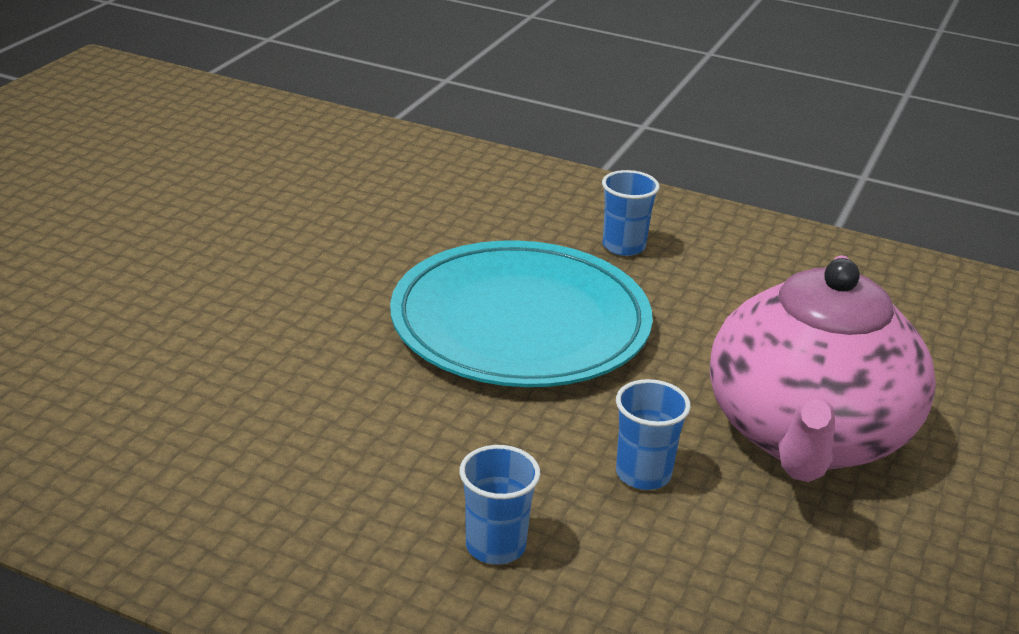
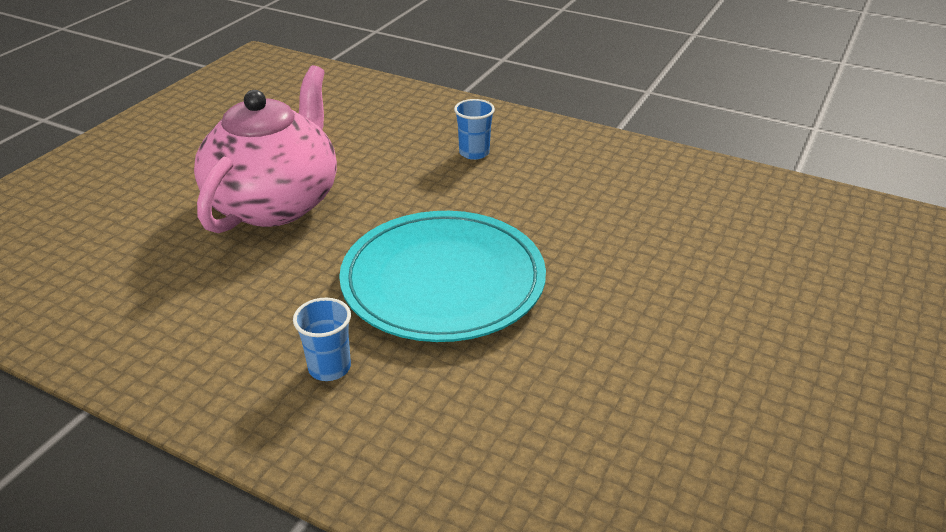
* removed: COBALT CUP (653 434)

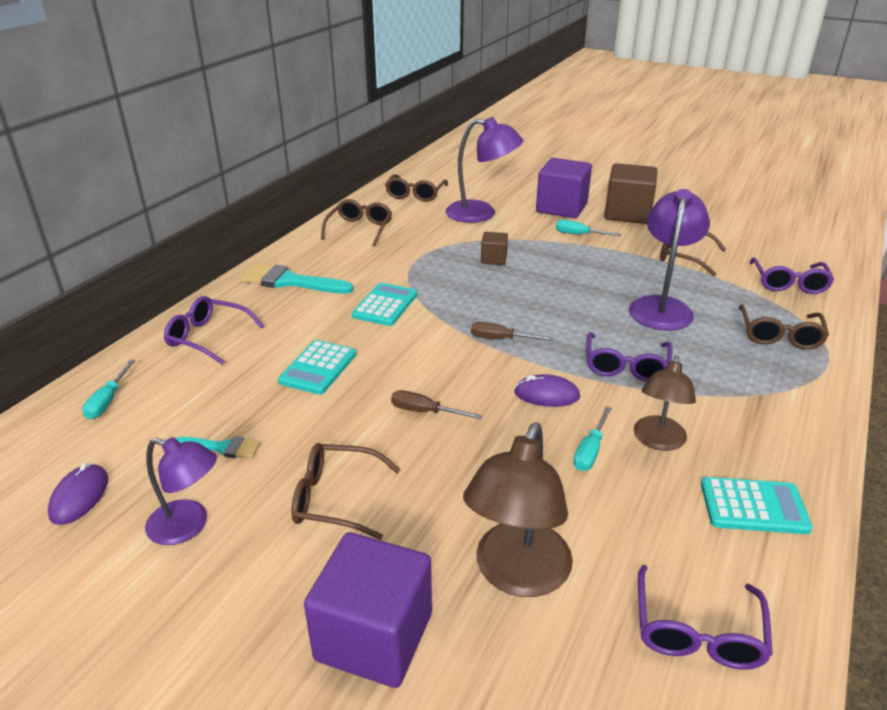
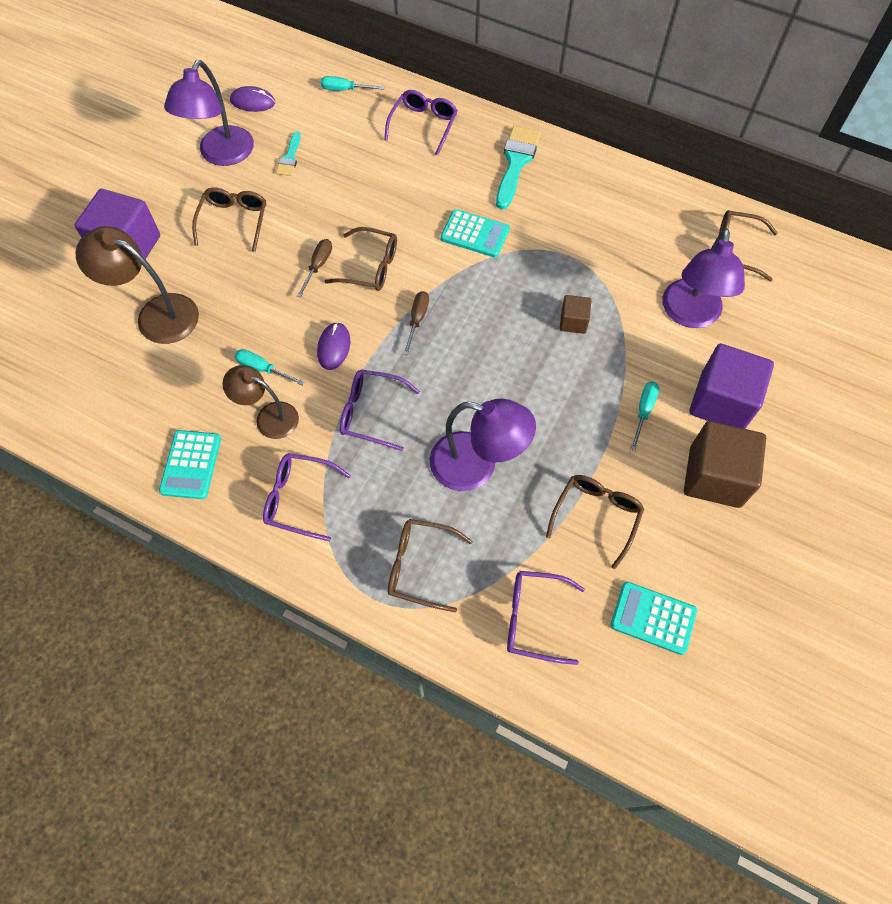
* moved: TURQUOISE ADDING MACHINE (317 367) to (653 618)
* moved: DARK BROWN GLASSES (356 222) to (360 259)
* moved: ROYAL PURPLE GLASSES (705 617) to (307 497)
* resized: ROYAL PURPLE READING LAMP (181 491) = (209 113) x1.52

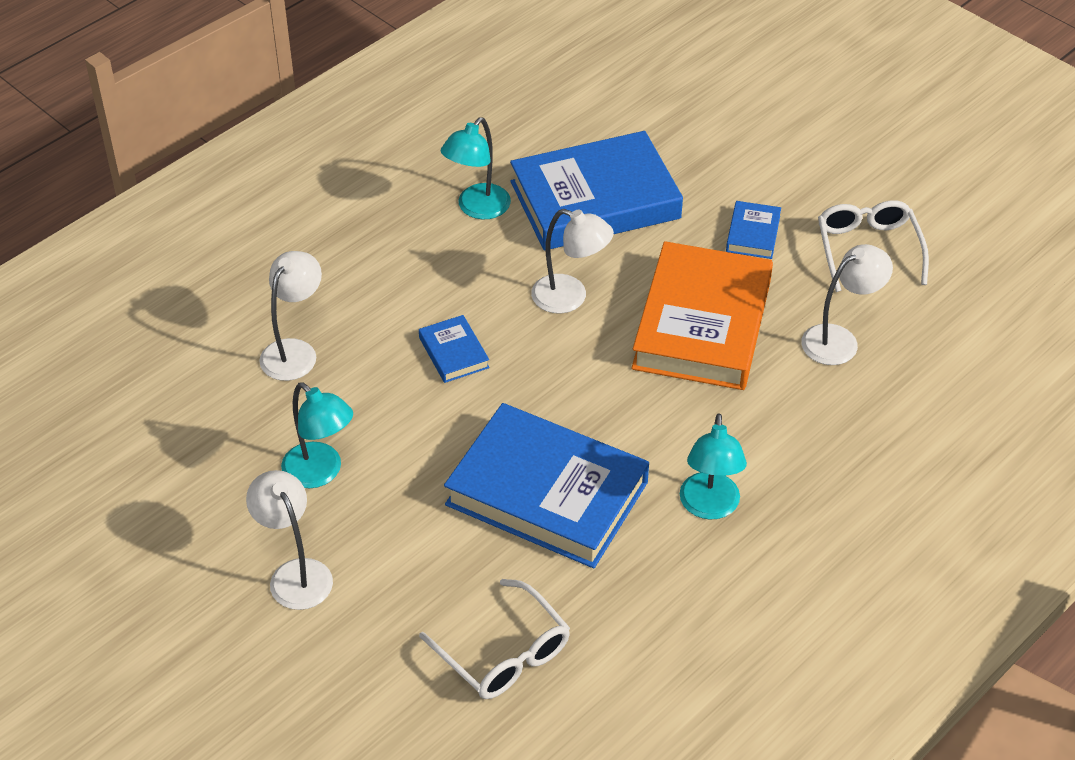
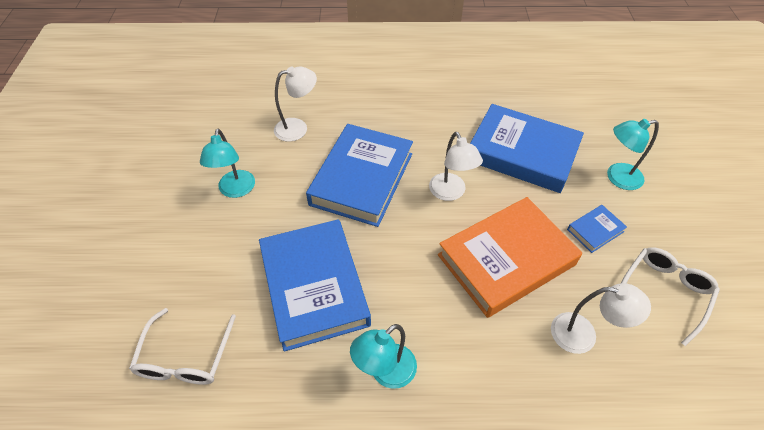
* removed: PURE WHITE READING LAMP (289 540)
* moved: TURQUOISE READING LAMP (476 168) to (633 154)
* resized: COBALT BOOK (454 349) = (359 175) x2.34

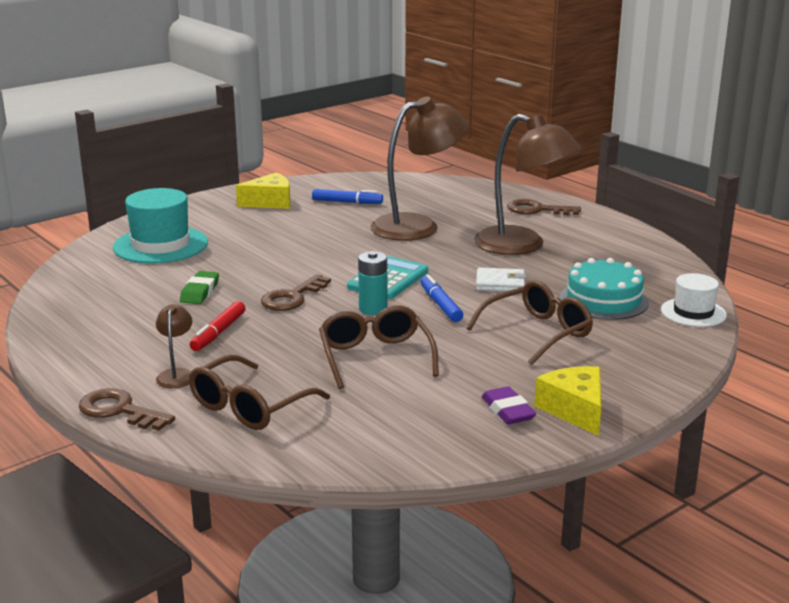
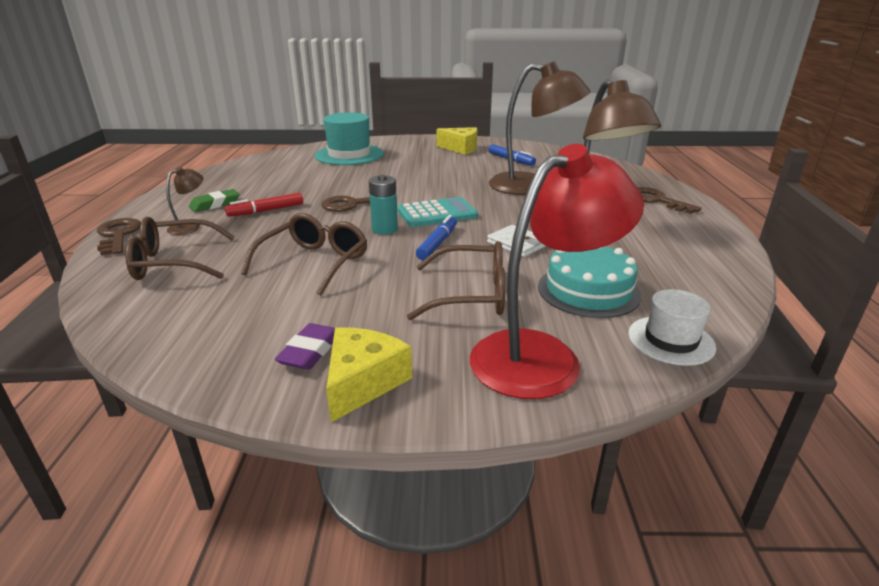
* added: SCARLET READING LAMP (557 271)
* moved: GREEN PENCIL ERASER (199 287) to (214 200)

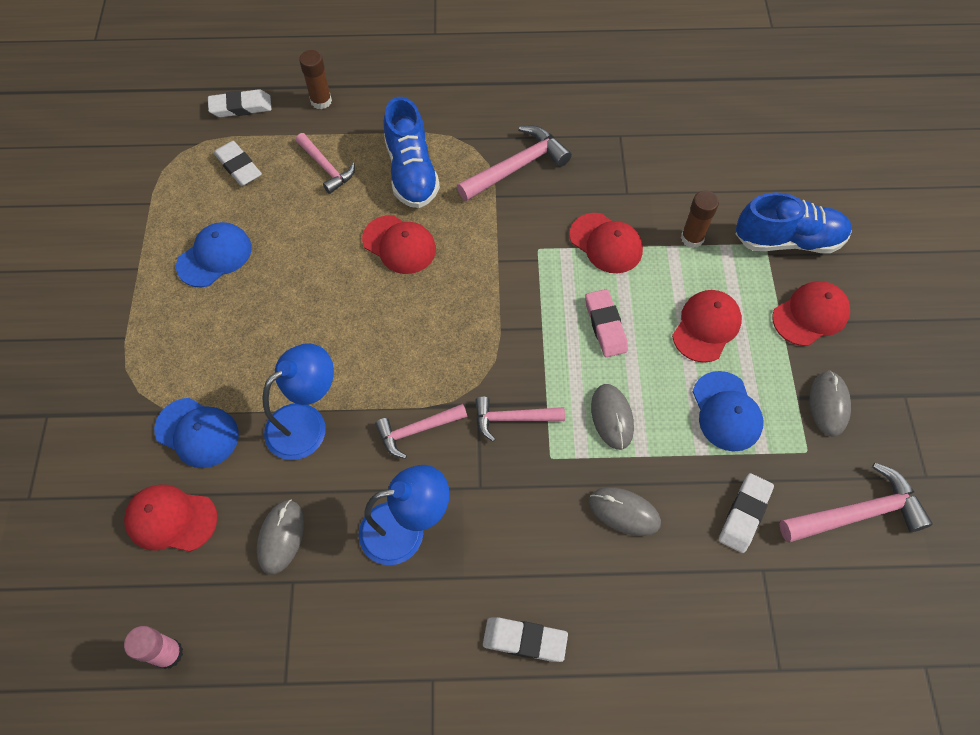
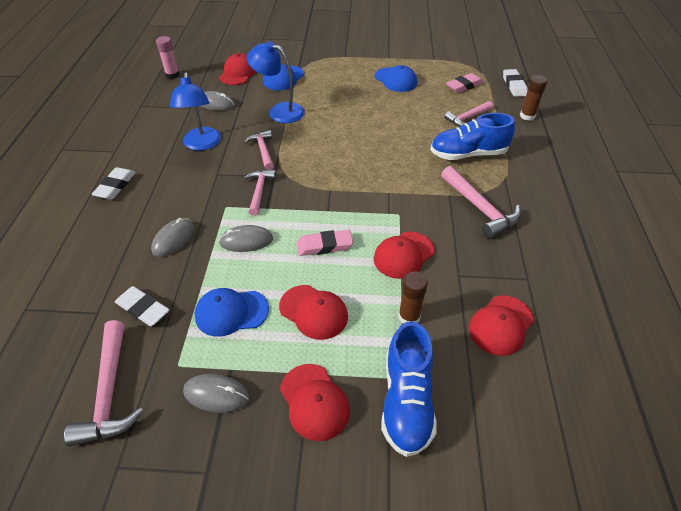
* moved: SCARLET PEAKED CAP (399 244) to (501 325)
* recoloured: PURE WHITE PENCIL ERASER (238 163) to ROSE-PINK PENCIL ERASER (464 83)
* turned: COBALT READING LAMP (298 401) = (276 82) 150 degrees clockwise

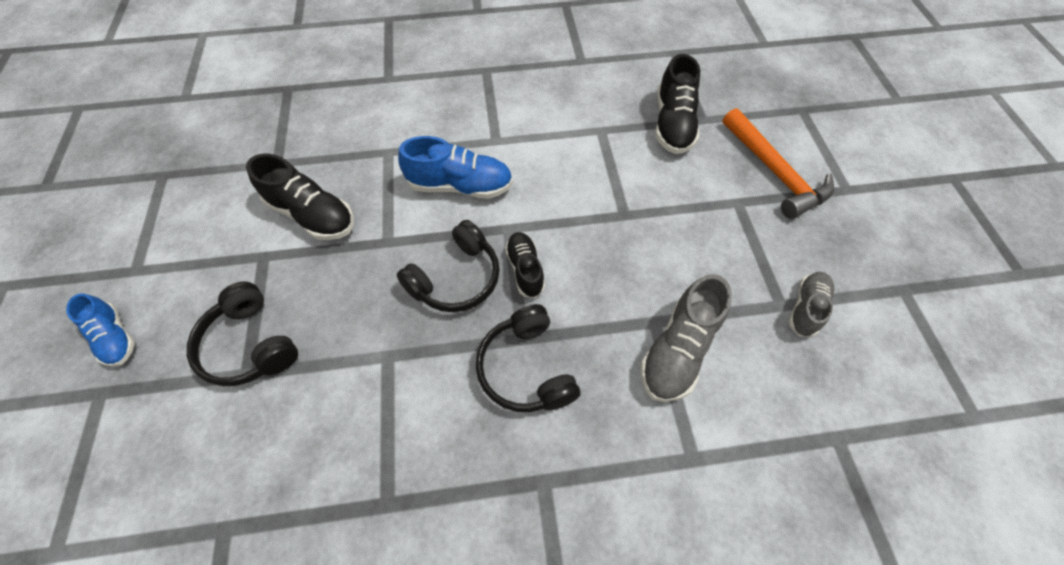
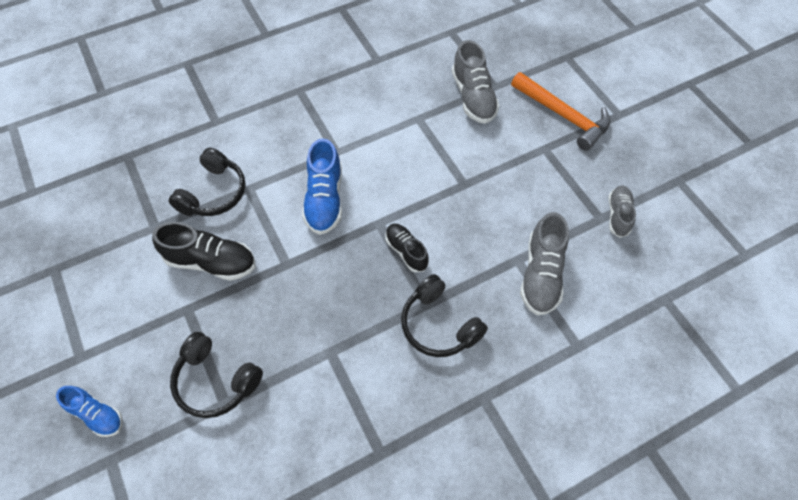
* moved: EBONY HEADSET (448 266) to (207 182)
* recoloured: EBONY LACE-UP SHOE (677 104) to ASH-GREY LACE-UP SHOE (476 82)
* turned: COBALT LACE-UP SHOE (455 167) = (322 186) 105 degrees clockwise

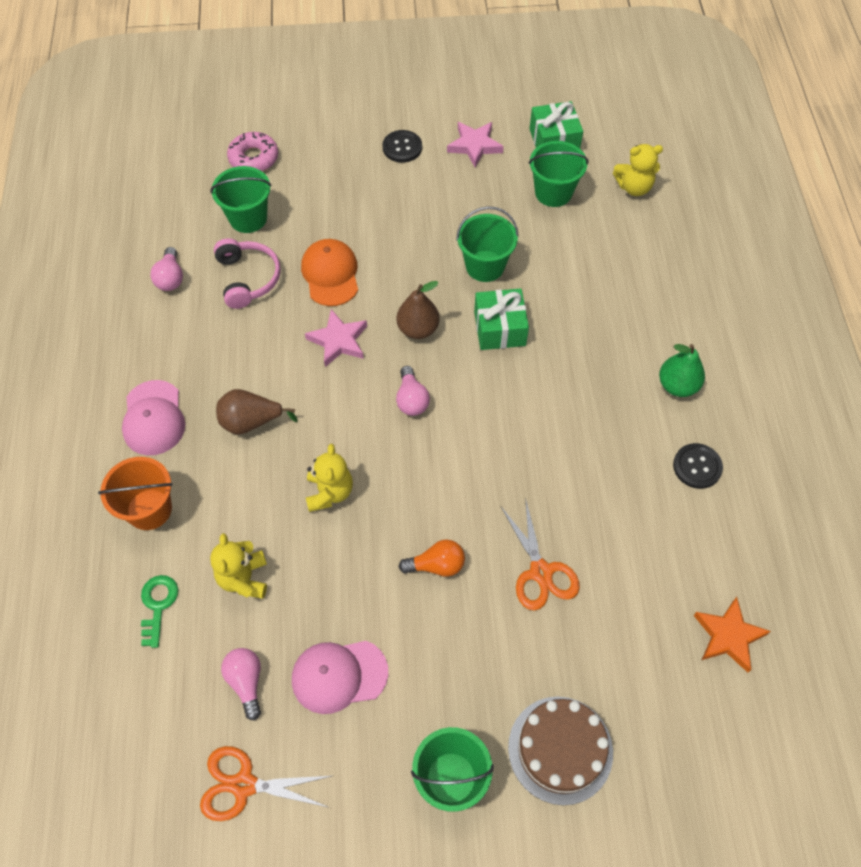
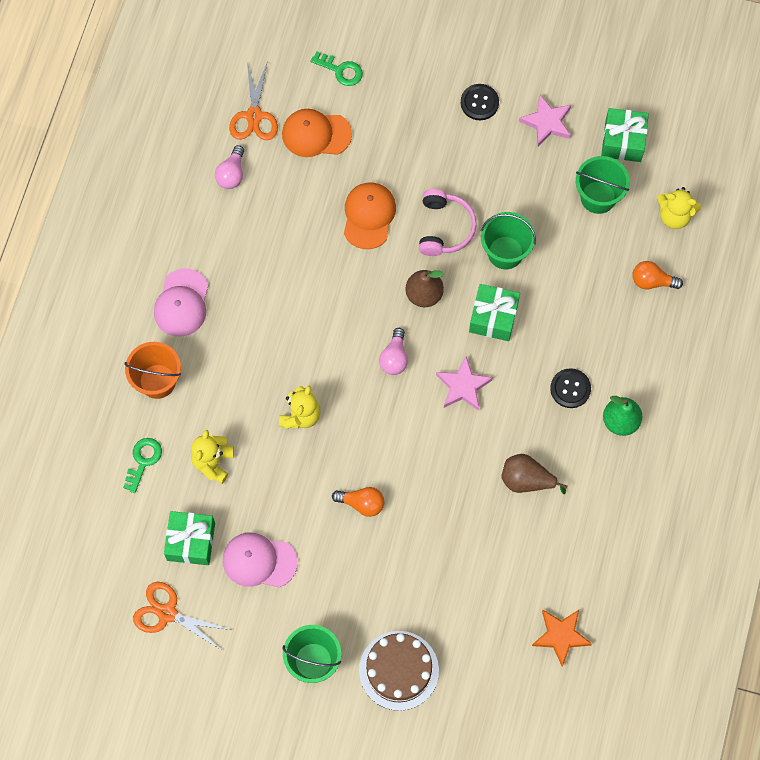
* added: ORANGE BULB (657 275)
* moved: ROSE-PINK HEADSET (247 273) to (448 222)
* moved: DARK BROWN TOY PEAR (257 412) to (534 474)
* moved: ROSE-PINK STAR SHAPE (336 338) to (464 383)
* moved: ORANGE SCISSORS (540 554) to (253 100)
* moved: EBONY SHIRT BUTTON (698 466) to (570 388)
* replaced: GREEN BUCKET (240 199) to ORANGE PEAKED CAP (317 133)
* replaced: ROSE-PINK BULB (241 684) to GREEN PRESENT (189 538)
* replaced: ROSE-PINK GLAZED DONUT (252 152) to GREEN DOOR KEY (336 68)

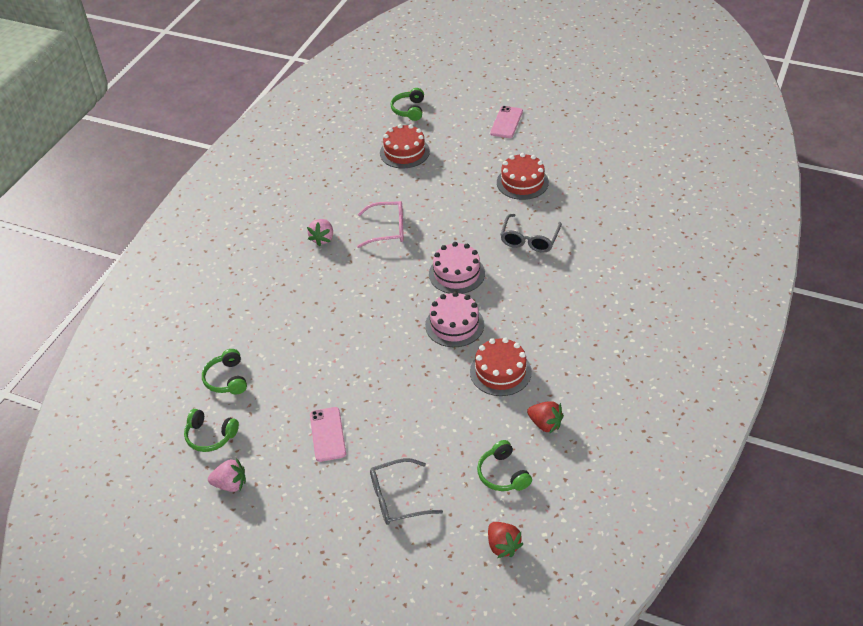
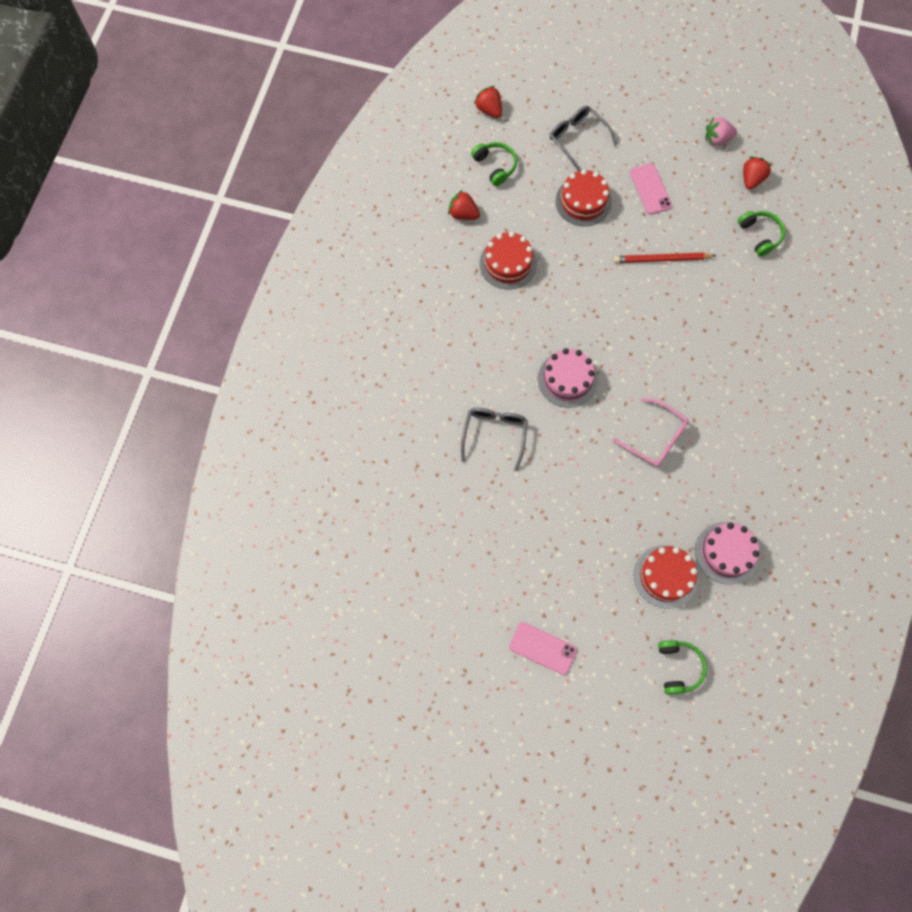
* removed: ROSE-PINK TOY STRAWBERRY (320 233)
* added: SCARLET LEAD PENCIL (665 258)
* moved: ROSE-PINK GATEAU (454 319) to (727 553)
* moved: SCARLET GATEAU (523 176) to (583 197)
* replaced: GREEN HEADSET (211 430) to SCARLET TOY STRAWBERRY (757 173)
* turned: ROSE-PINK GLASSES (380 224) = (650 432) 135 degrees counterclockwise
* turned: ASH-GREY GLASSES (406 491) = (583 138) 105 degrees counterclockwise
* turned: ROSE-PINK PHONE (506 122) = (543 648) 75 degrees counterclockwise

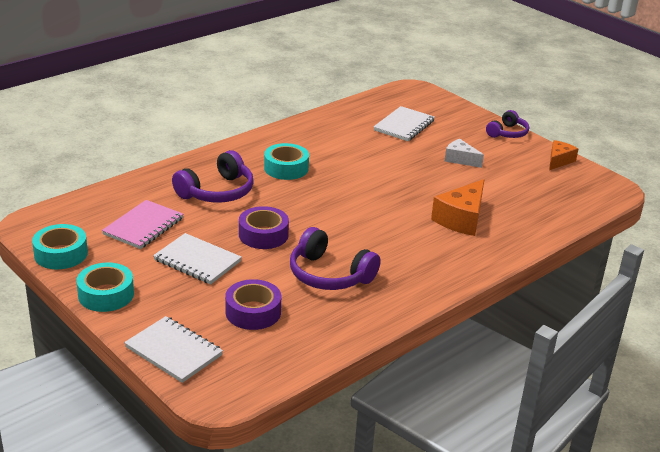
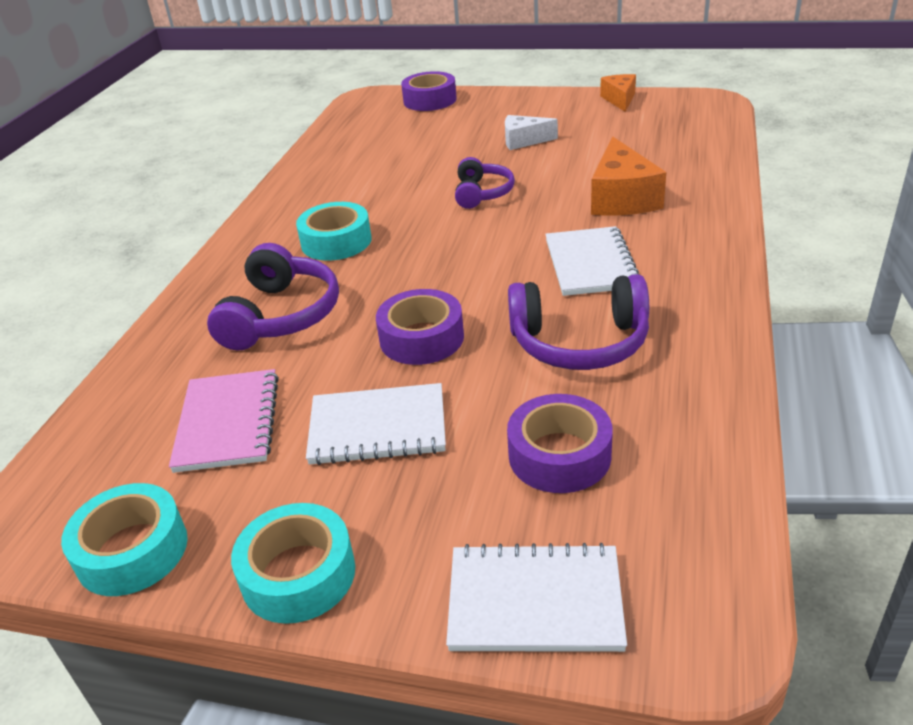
* added: ROYAL PURPLE ROLL OF TAPE (429 91)
* moved: PURE WHITE NOTEPAD (404 123) to (592 261)
* moved: ROYAL PURPLE HEADSET (507 124) to (485 183)

